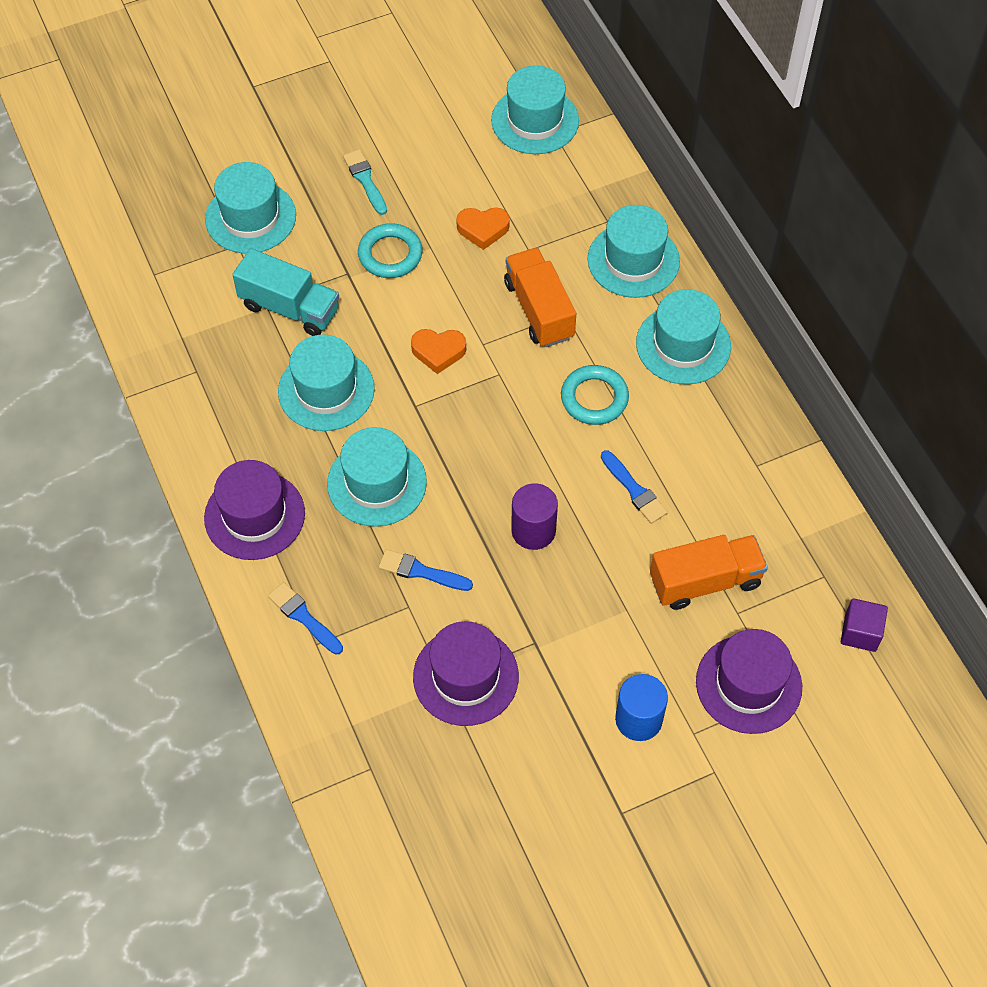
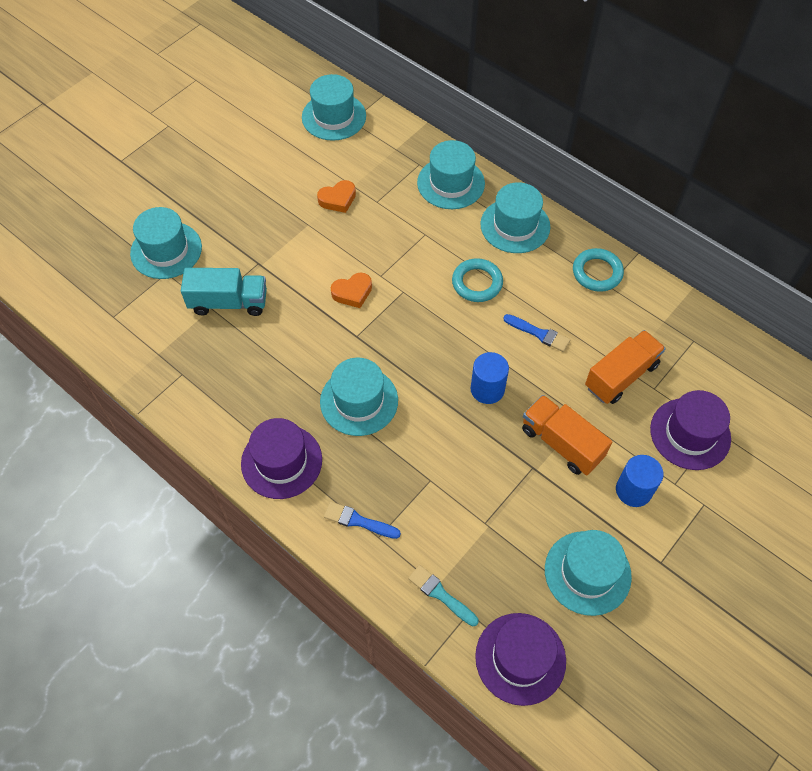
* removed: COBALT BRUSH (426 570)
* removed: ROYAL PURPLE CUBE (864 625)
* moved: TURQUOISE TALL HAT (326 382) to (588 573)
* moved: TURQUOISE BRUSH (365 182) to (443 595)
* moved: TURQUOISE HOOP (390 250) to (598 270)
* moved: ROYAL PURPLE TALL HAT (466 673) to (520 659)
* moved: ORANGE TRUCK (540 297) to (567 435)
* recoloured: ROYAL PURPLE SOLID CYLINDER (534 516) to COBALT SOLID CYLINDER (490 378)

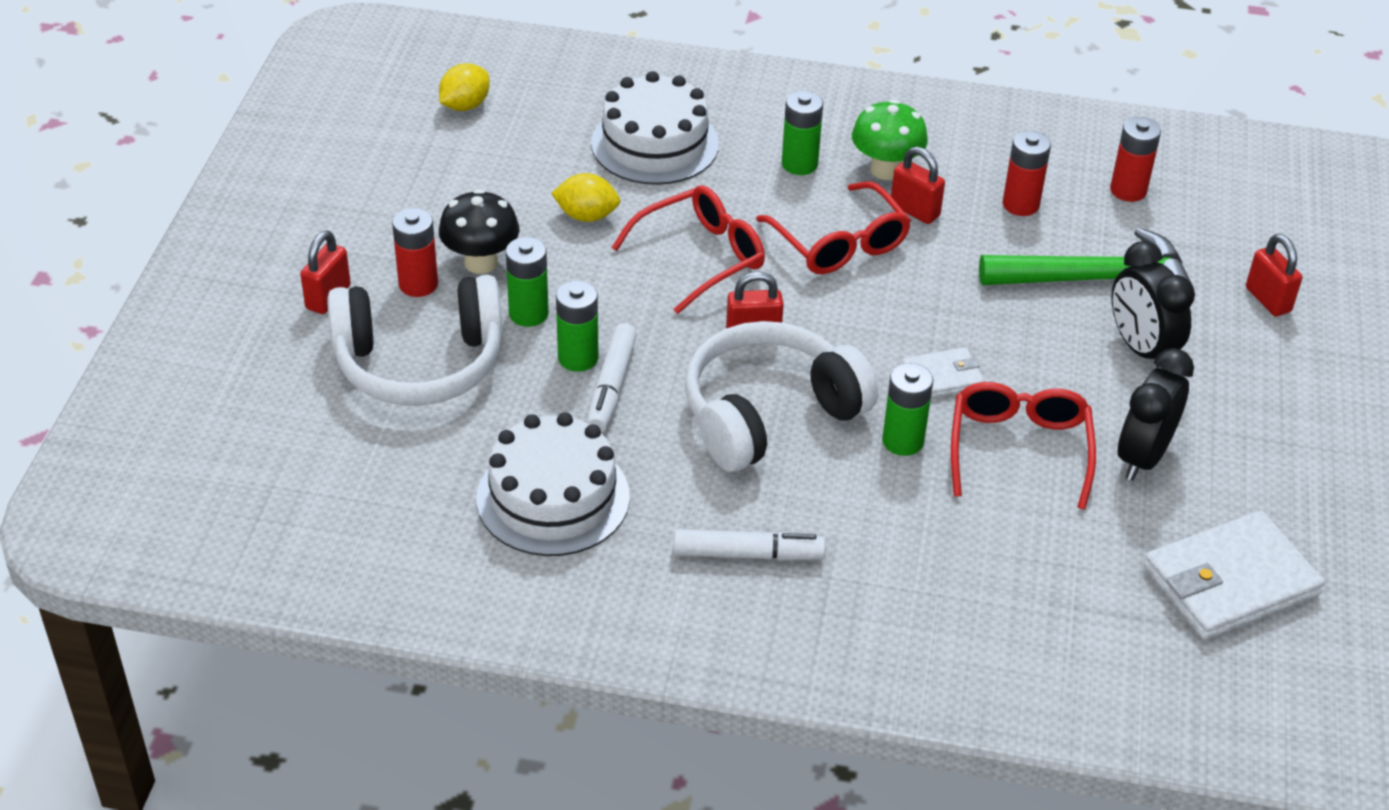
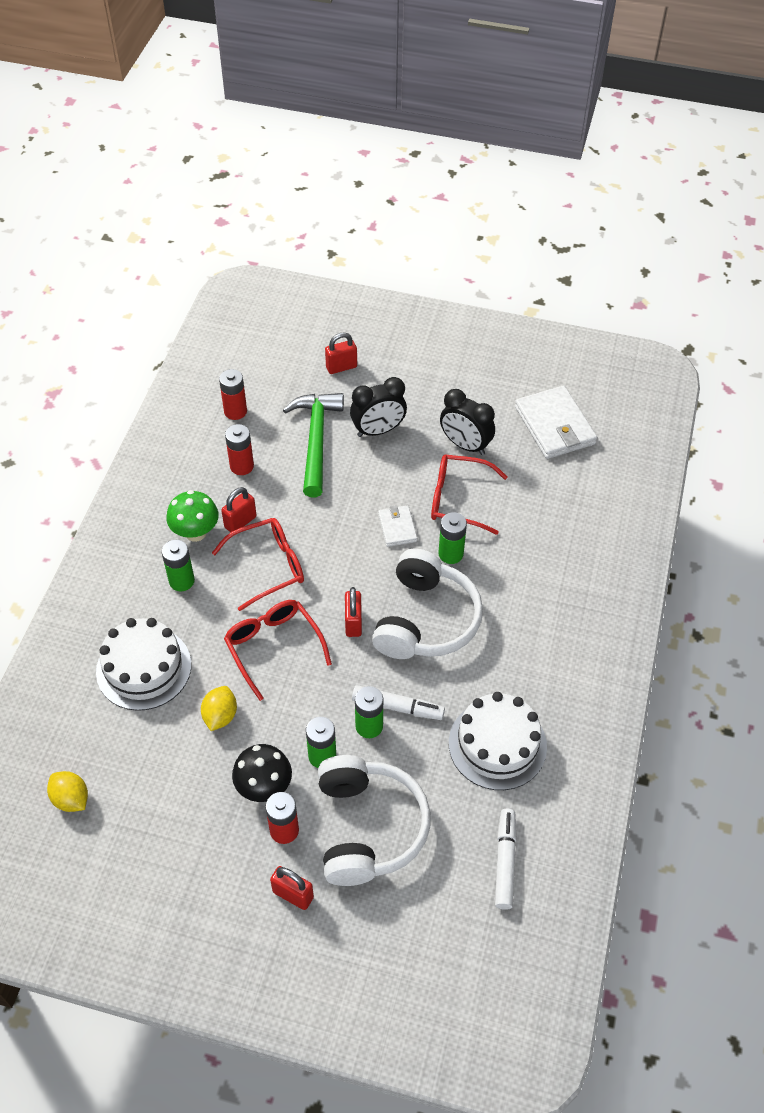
* moved: PURE WHITE MARKER (750 545) to (506 859)
* turned: PURE WHITE HEADSET (781 396) = (427 604) 135 degrees counterclockwise

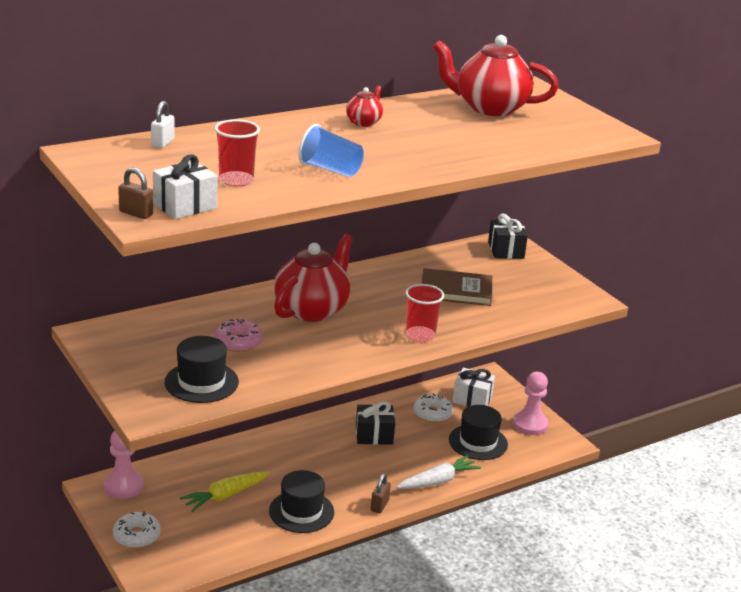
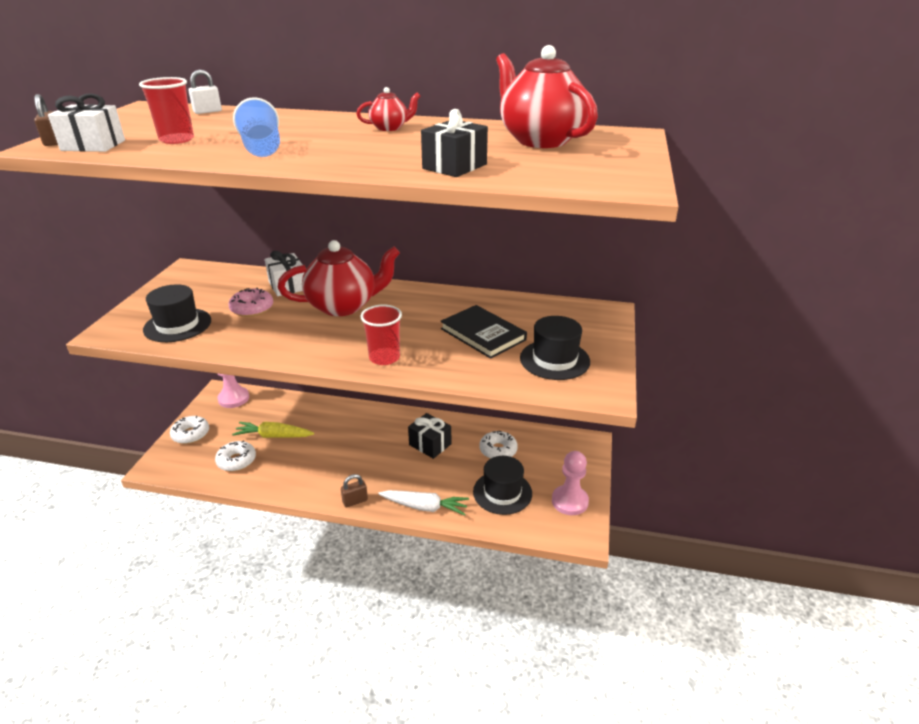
* added: PURE WHITE GLAZED DONUT (235 455)
* moved: EBONY TALL HAT (301 501) to (555 348)
* moved: PURE WHITE PRESENT (473 387) to (285 273)
* moved: EBONY PRESENT (508 236) to (454 143)
* recoloured: DARK BROWN BOOK (457 287) to EBONY BOOK (483 332)

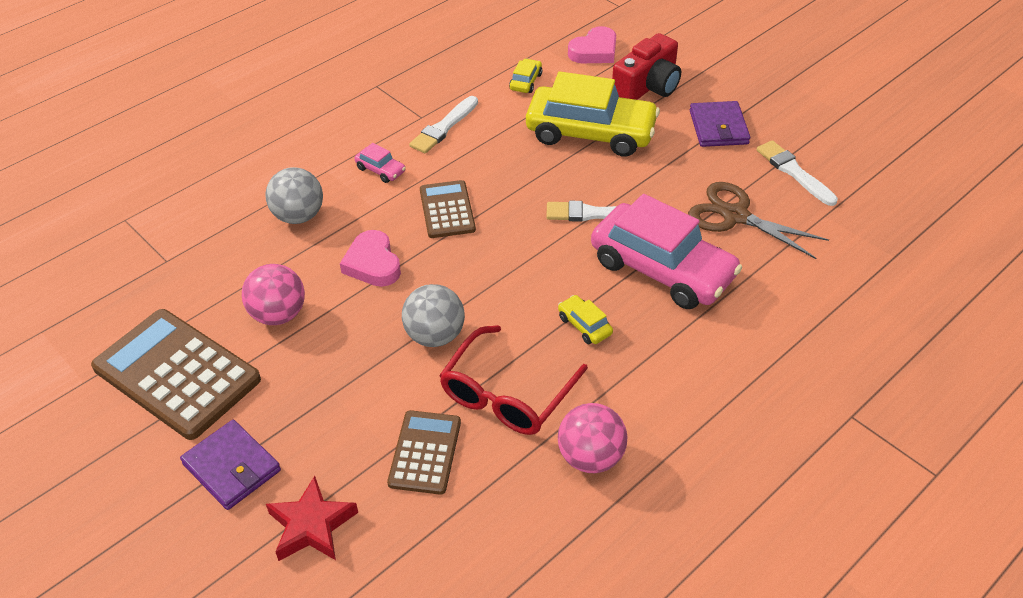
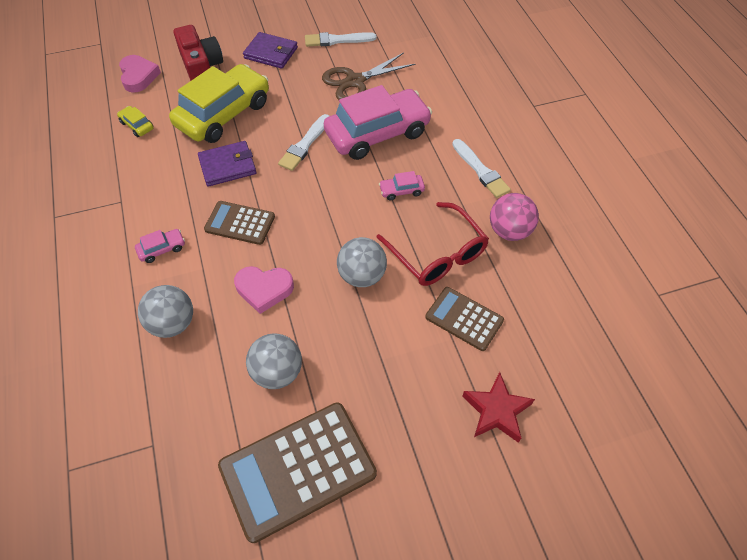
* moved: ROYAL PURPLE BILLFOLD (230 465) to (227 164)
* moved: PURE WHITE BRUSH (443 124) to (481 168)
* recoloured: ROSE-PINK PLAY BALL (273 294) to ASH-GREY PLAY BALL (274 361)
* recoloured: BRIGHT YELLOW AUTOMOBILE (585 319) to ROSE-PINK AUTOMOBILE (402 186)

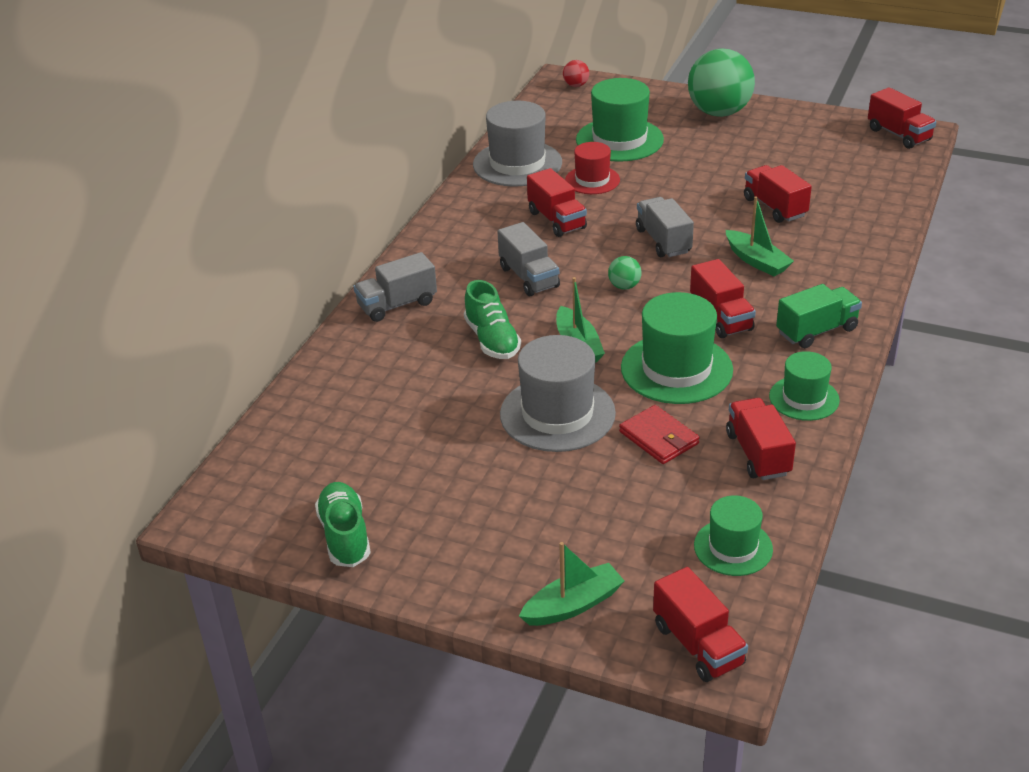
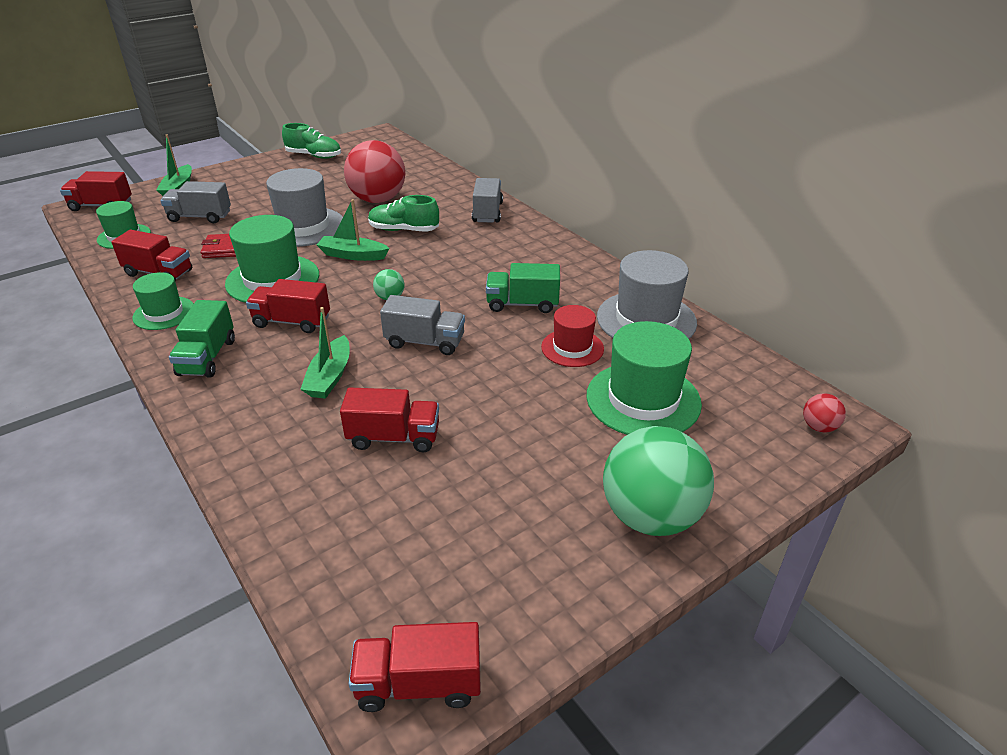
* added: SCARLET PLAY BALL (374 171)
* moved: ASH-GREY TRUCK (528 259) to (195 202)
* recoloured: SCARLET TRUCK (557 202) to GREEN TRUCK (523 288)
* turned: GREEN SAILBOAT (760 236) = (325 353) 75 degrees counterclockwise

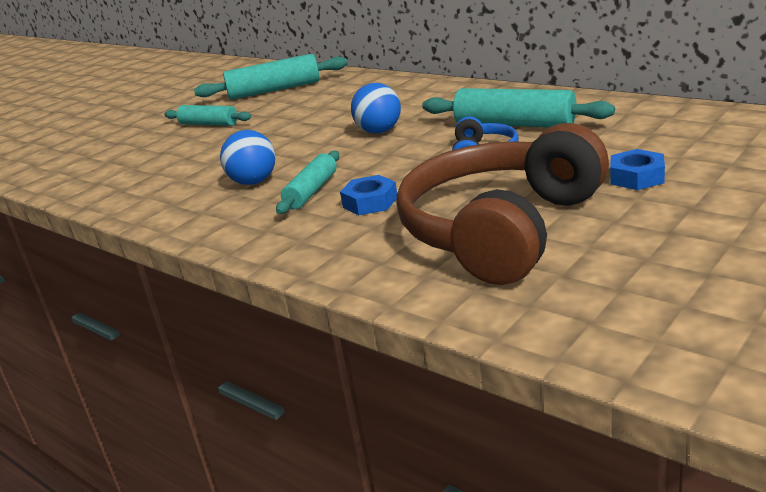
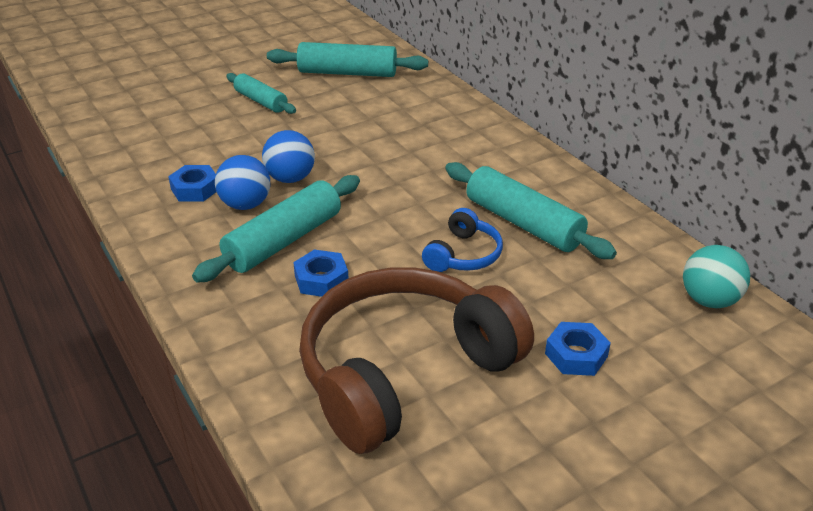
* added: COBALT HEX NUT (192 183)
* added: TURQUOISE PLAY BALL (716 276)
* moved: COBALT PLAY BALL (376 108) to (288 156)
* resized: TURQUOISE DOUGH ROLLER (307 182) = (276 229) x1.59

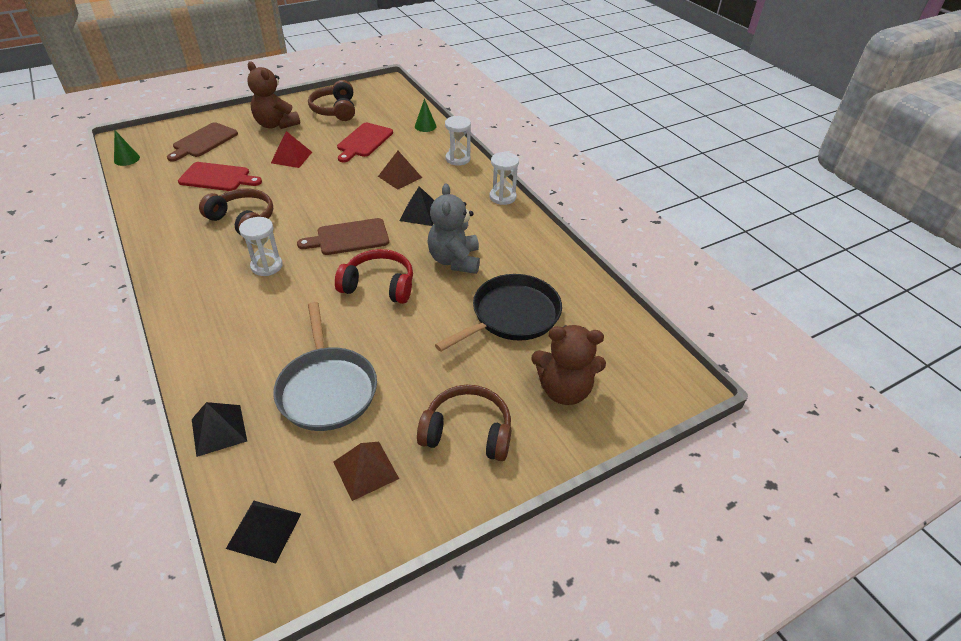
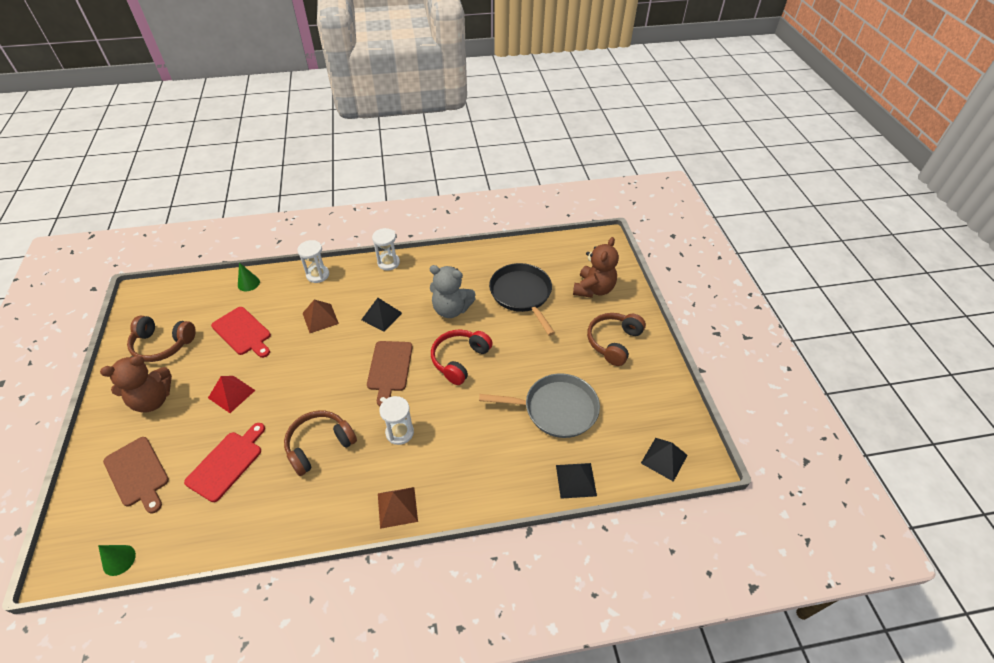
* moved: DARK BROWN SOLID PYRAMID (366 471) to (398 508)

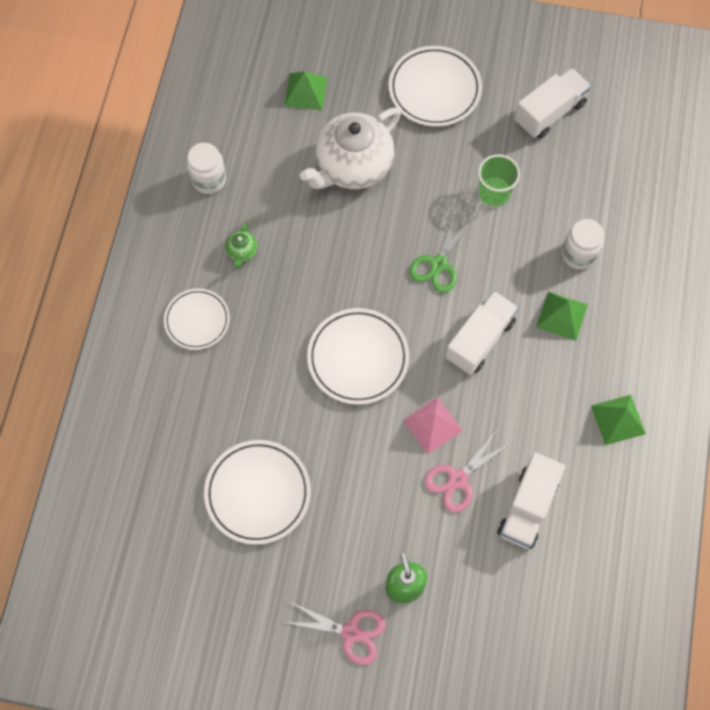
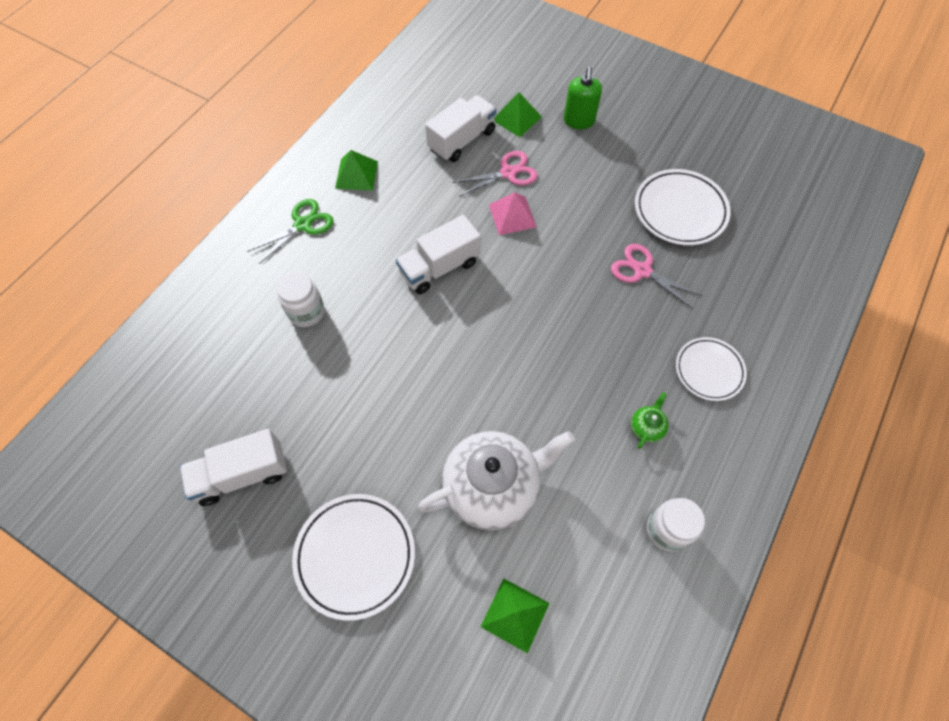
* removed: PURE WHITE PLATE (358 356)
* removed: GREEN CUP (499 180)
* moved: ROSE-PINK SCISSORS (334 633) to (657 276)
* moved: GREEN SCISSORS (441 252) to (290 231)
* moved: GREEN SOLID PYRAMID (562 316) to (518 114)

